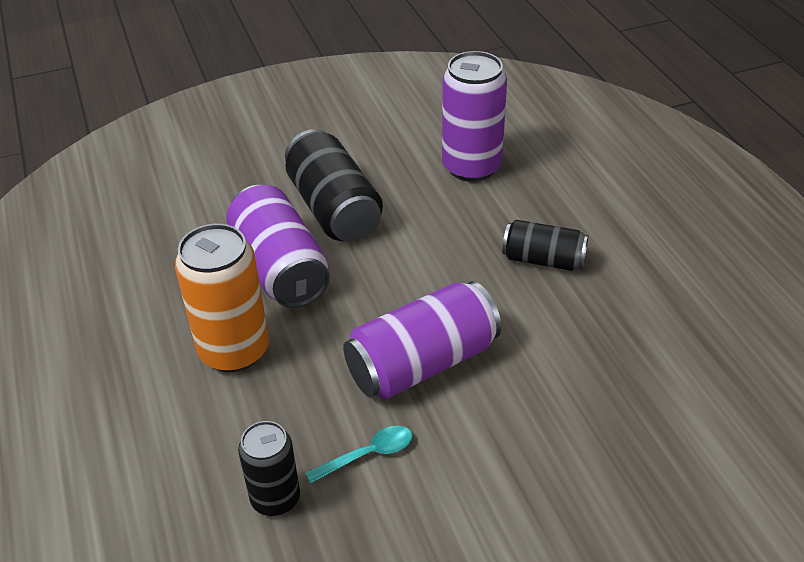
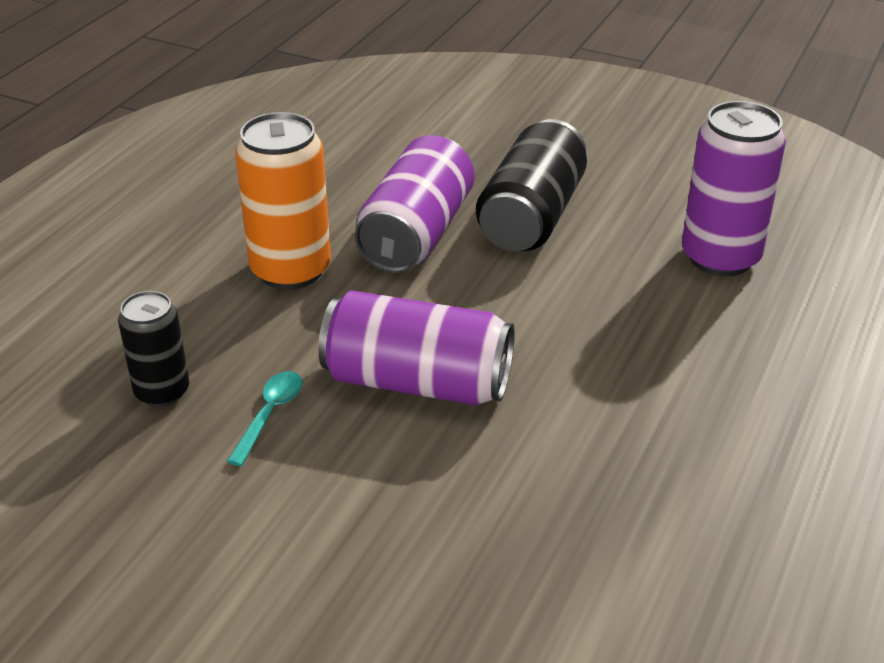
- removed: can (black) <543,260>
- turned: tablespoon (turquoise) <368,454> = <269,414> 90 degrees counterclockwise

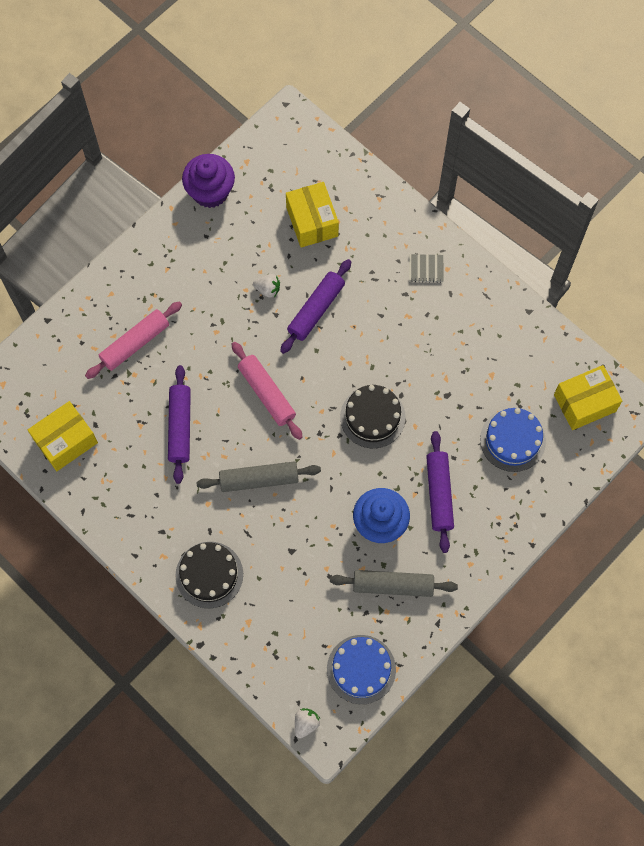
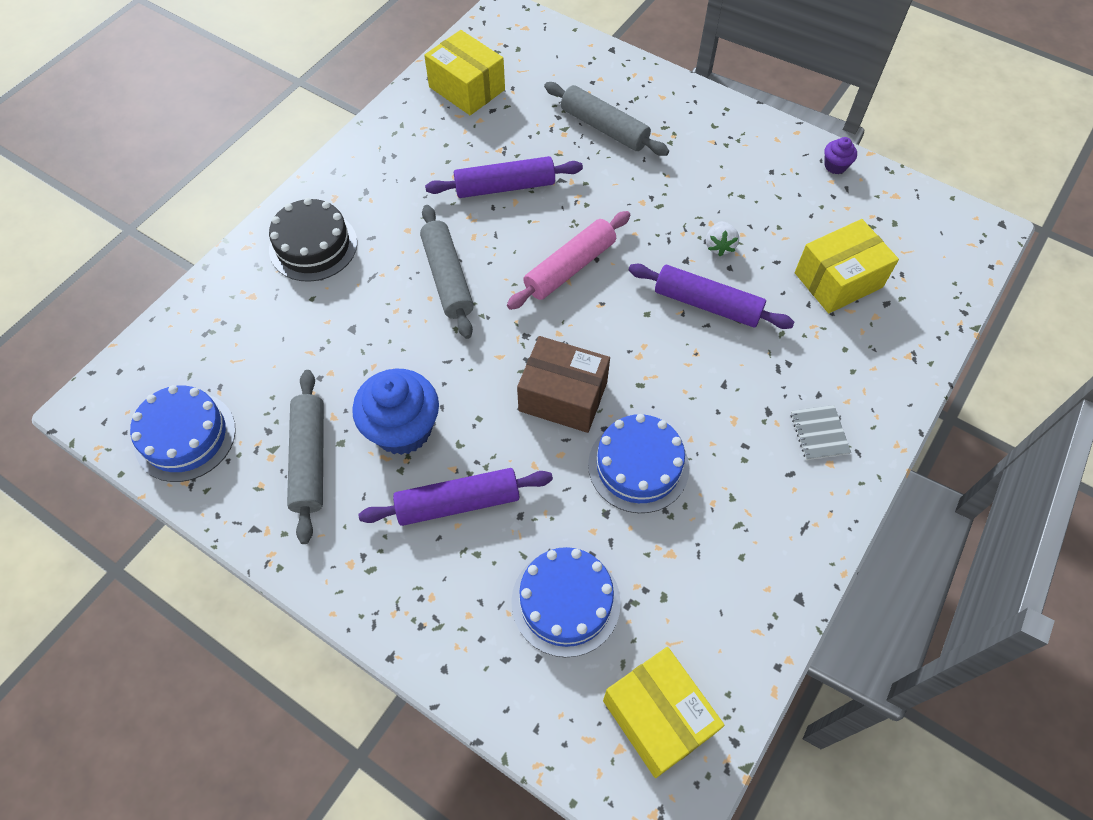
- removed: toy strawberry (white) <306,723>
- added: gateau (cobalt) <638,466>
- replaced: gateau (black) <372,417> to box (brown) <563,396>
- recoloured: pastry roller (rosy) <135,343> to pastry roller (gray) <604,128>
- resized: fairy cake (royal purple) <210,192> = <835,166> x0.46

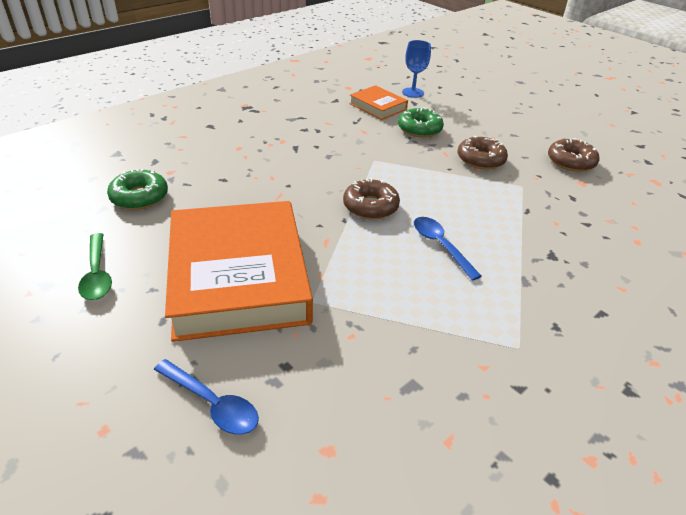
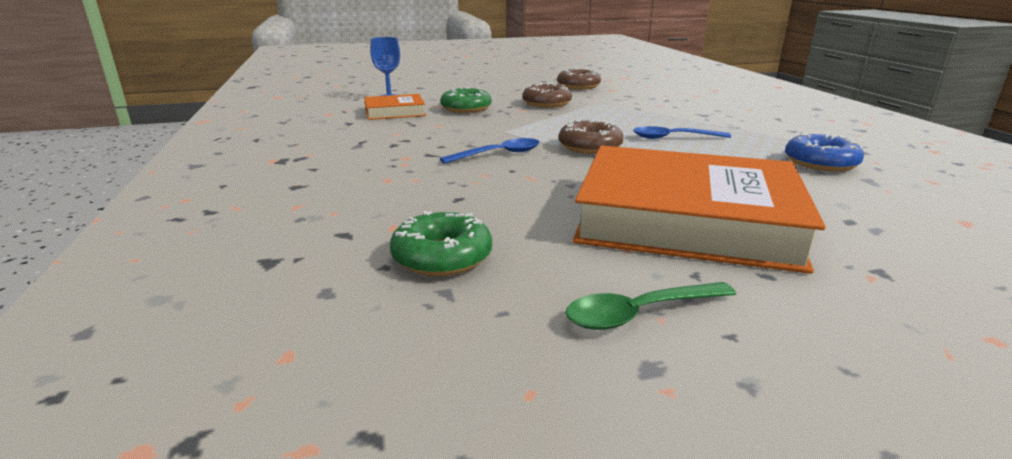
- added: donut (cobalt) <820,163>
- moved: tablespoon (cobalt) <212,403> to <498,154>
- turned: tablespoon (green) <97,274> = <640,313> 150 degrees clockwise

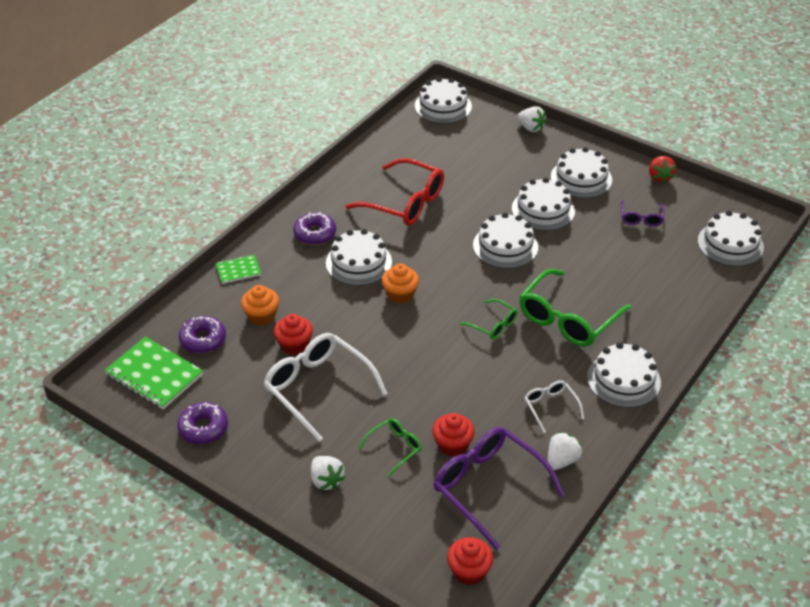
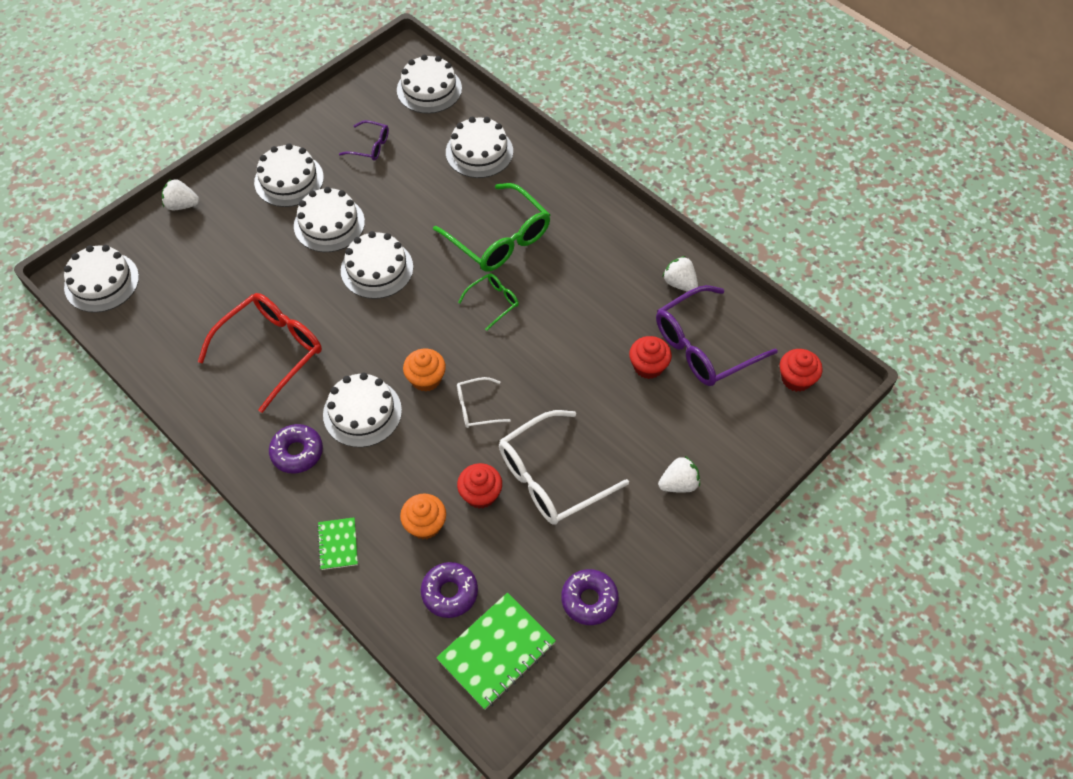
- removed: spectacles (green) <394,448>
- removed: toy strawberry (red) <659,177>
- moved: spectacles (white) <551,407> to <477,407>
- moved: gateau (white) <623,380> to <479,152>
- turned: toy strawberry (white) <531,128> = <182,205> 135 degrees counterclockwise

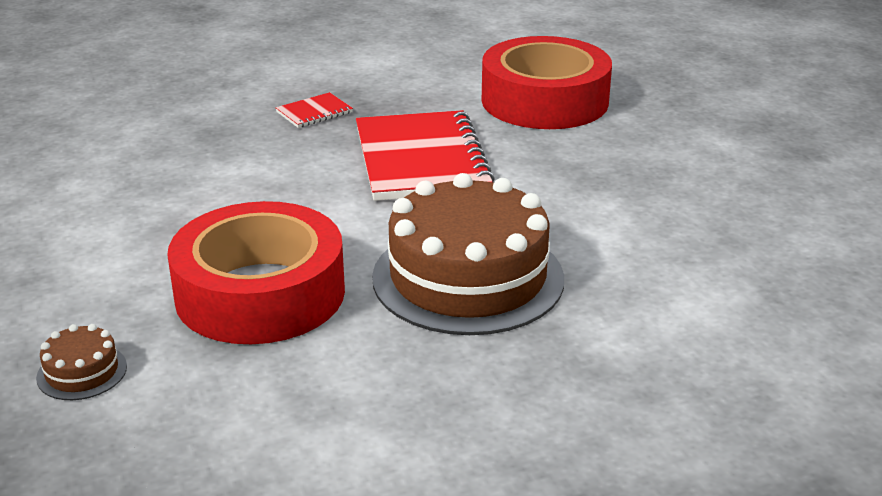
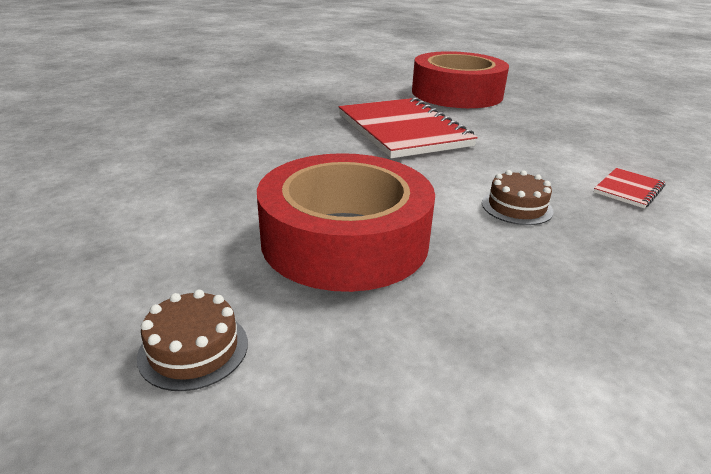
- moved: notebook (red) <314,112> to <628,189>
- resized: gateau (brown) <468,278> = <517,207> x0.41

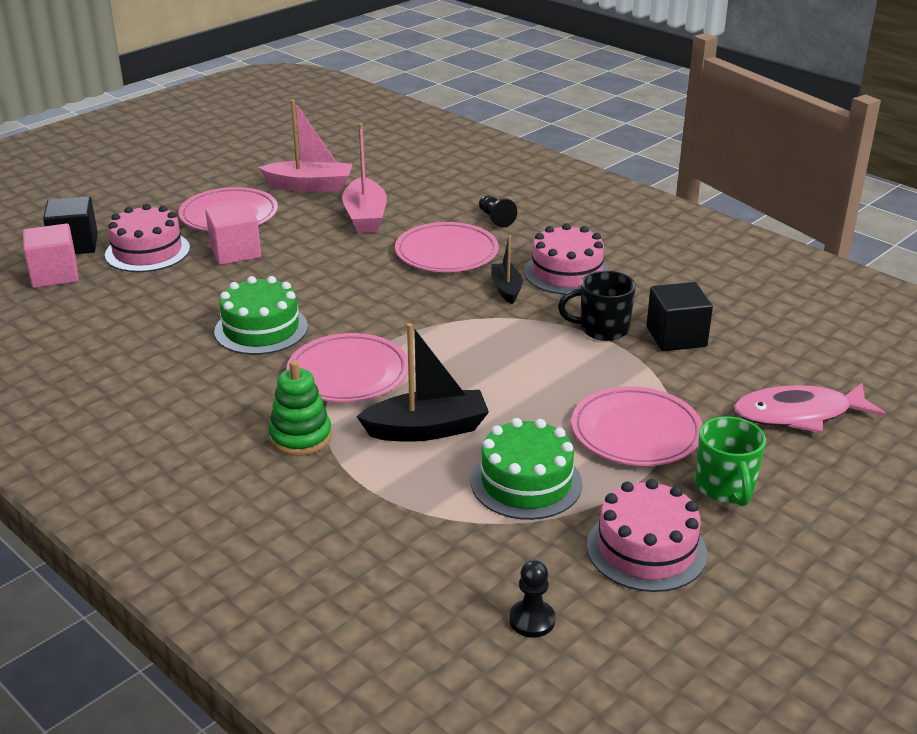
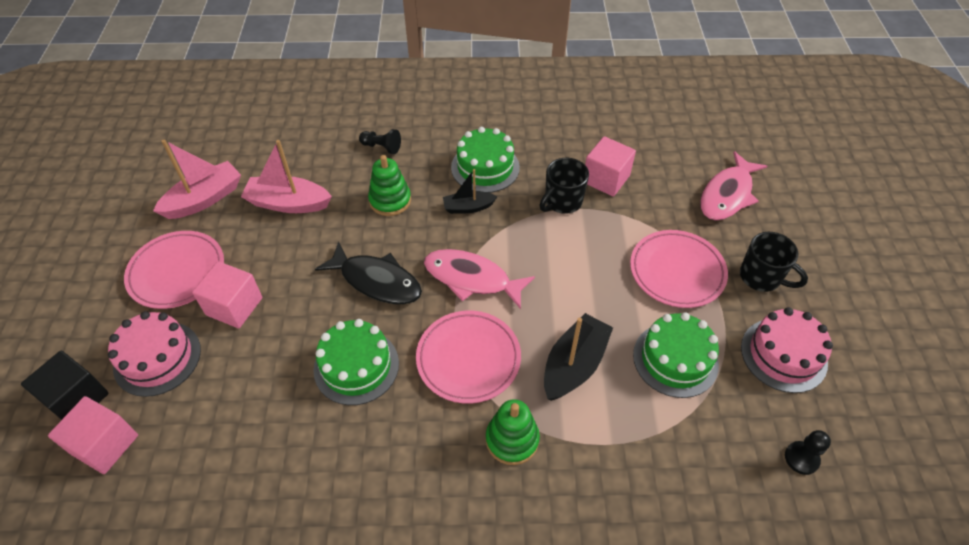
- added: toy fish (black) <376,281>
- added: toy fish (rosy) <472,279>
- replaced: dinner plate (rosy) <446,253> to stacking toy (green) <390,200>
- recoloured: gateau (rosy) <566,273> to gateau (green) <485,167>
- recoloured: solid cube (black) <676,337> to solid cube (rosy) <606,179>
- recoloured: mug (green) <725,488> to mug (black) <761,277>
- turned: sailboat (rosy) <365,216> = <288,203> 150 degrees clockwise
- turned: sailboat (black) <506,289> = <468,207> 45 degrees counterclockwise

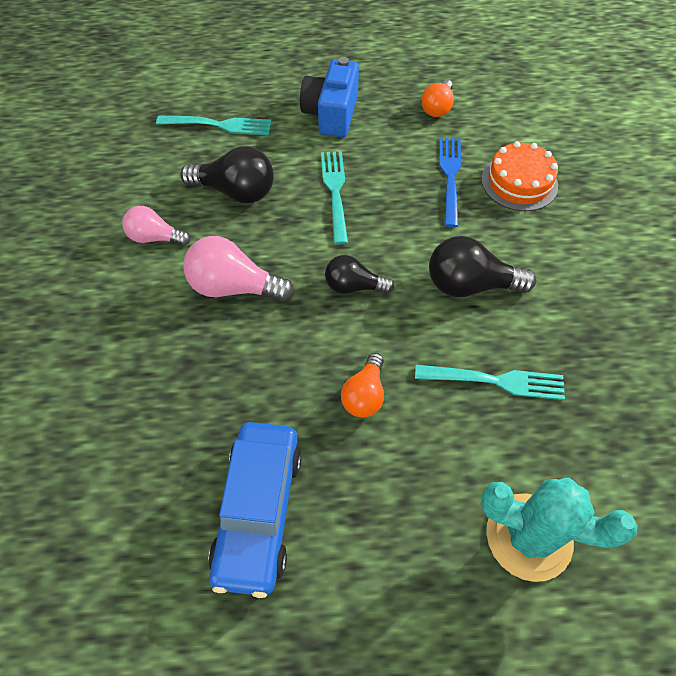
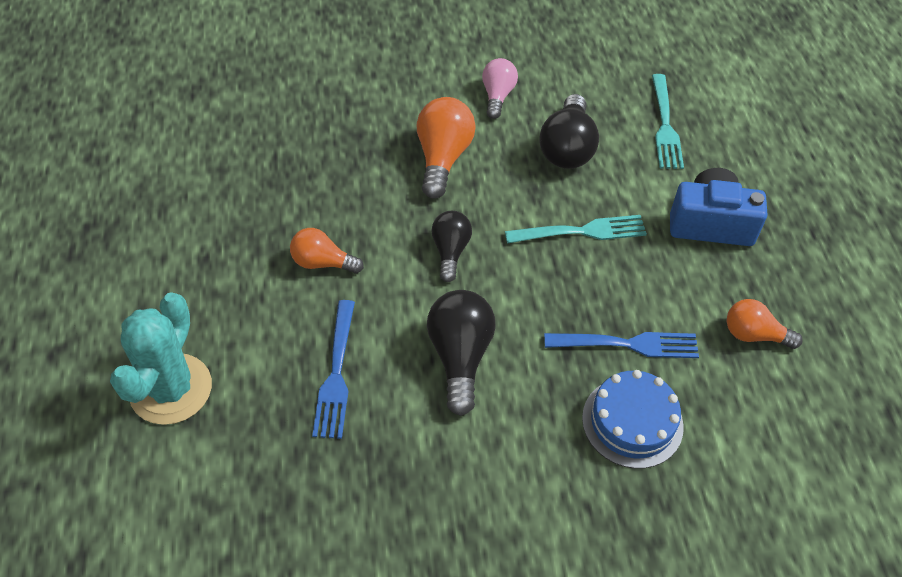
- removed: automobile (cobalt) <258,511>
- recoloured: lightbulb (rosy) <234,287> to lightbulb (orange) <442,158>
- recoloured: fork (turquoise) <494,381> to fork (cobalt) <336,372>
- recoloured: gateau (orange) <519,182> to gateau (cobalt) <632,422>

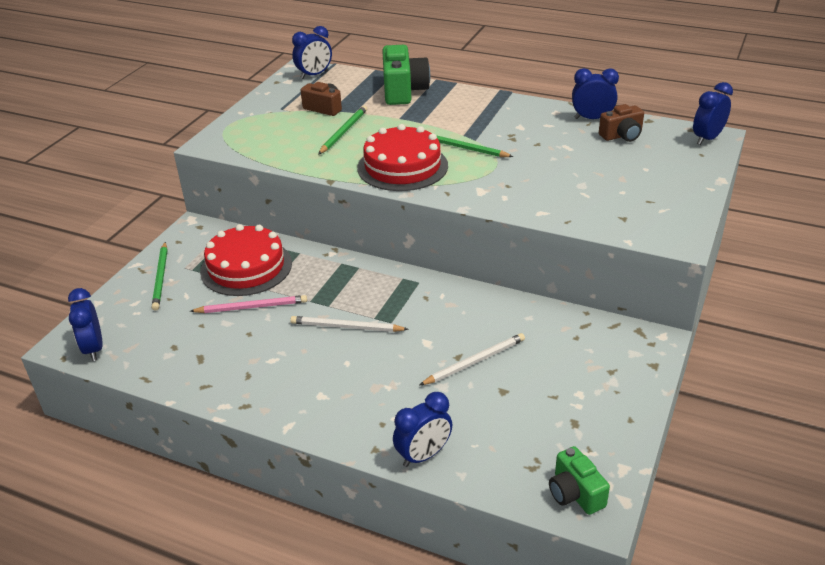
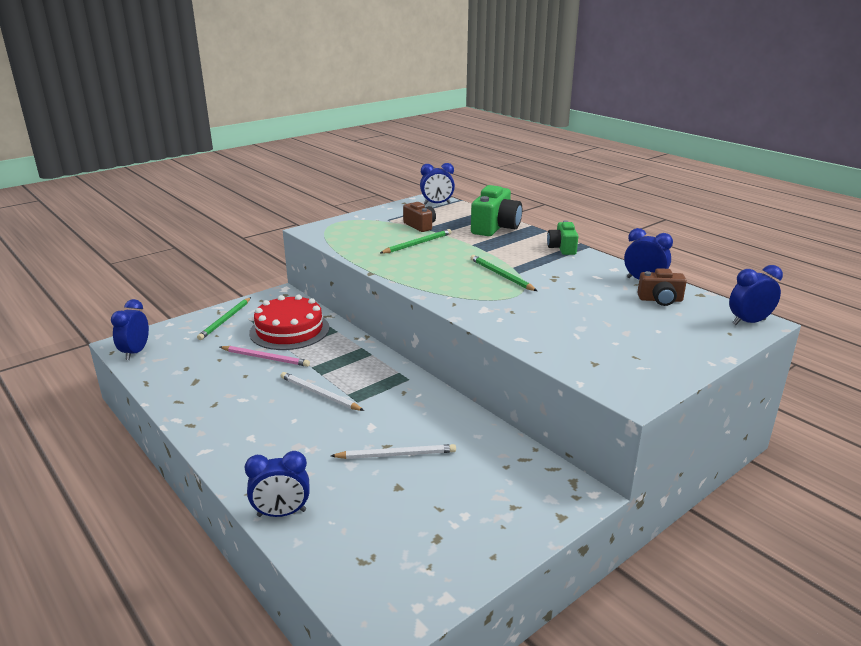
- removed: gateau (red) <402,166>
- moved: compact camera (green) <575,493> to <562,248>

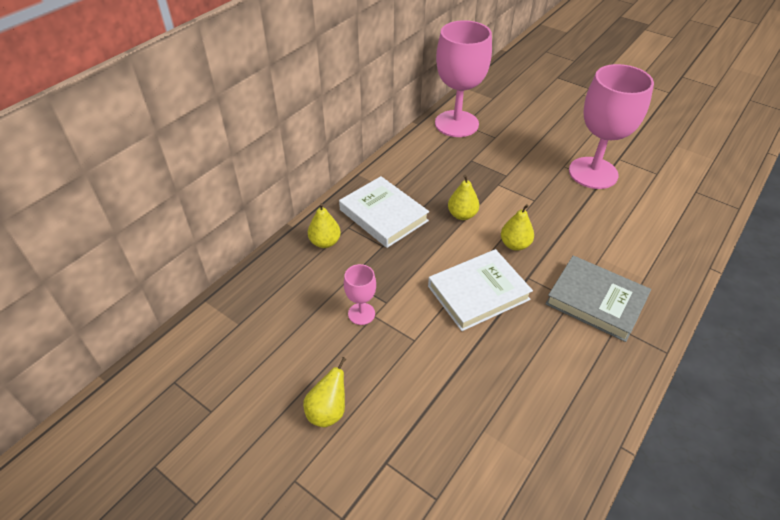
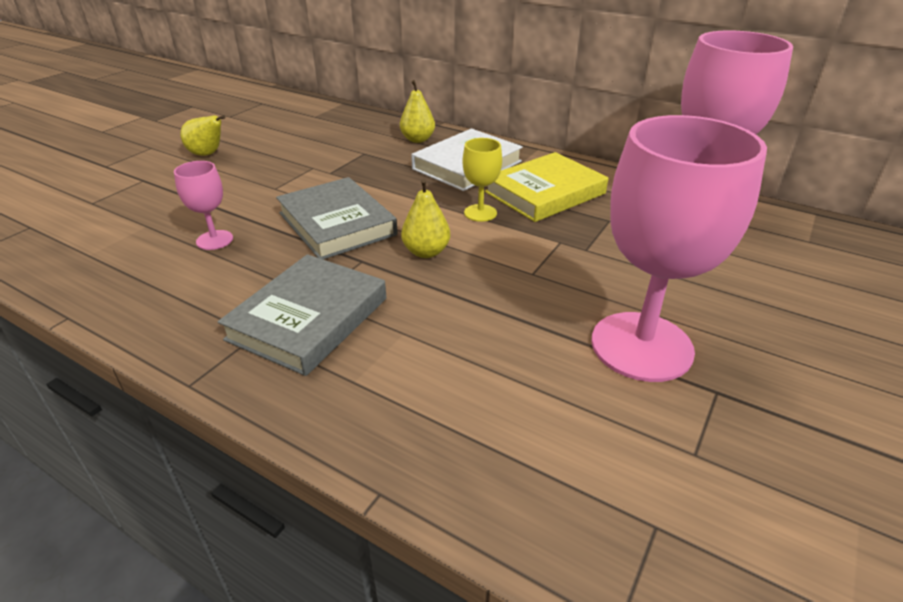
- added: hardback (golden) <545,193>
- moved: goblet (rosy) <361,314> to <214,240>
- replaced: pear (golden) <462,215> to goblet (golden) <480,213>
- recoloured: hardback (white) <478,293> to hardback (gray) <337,224>

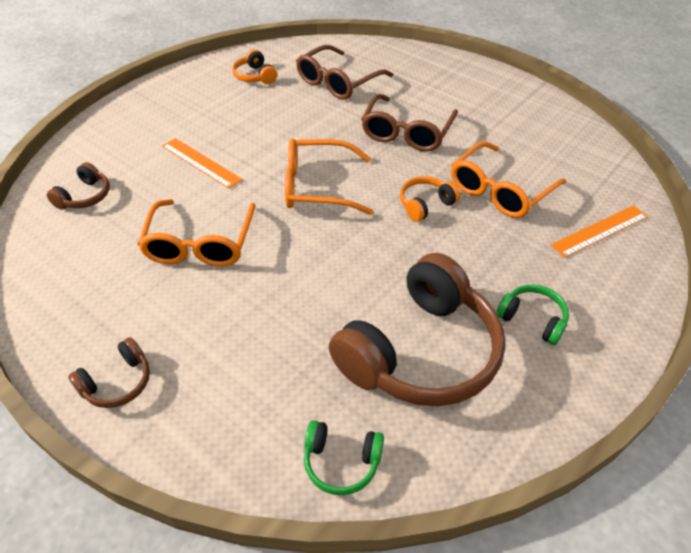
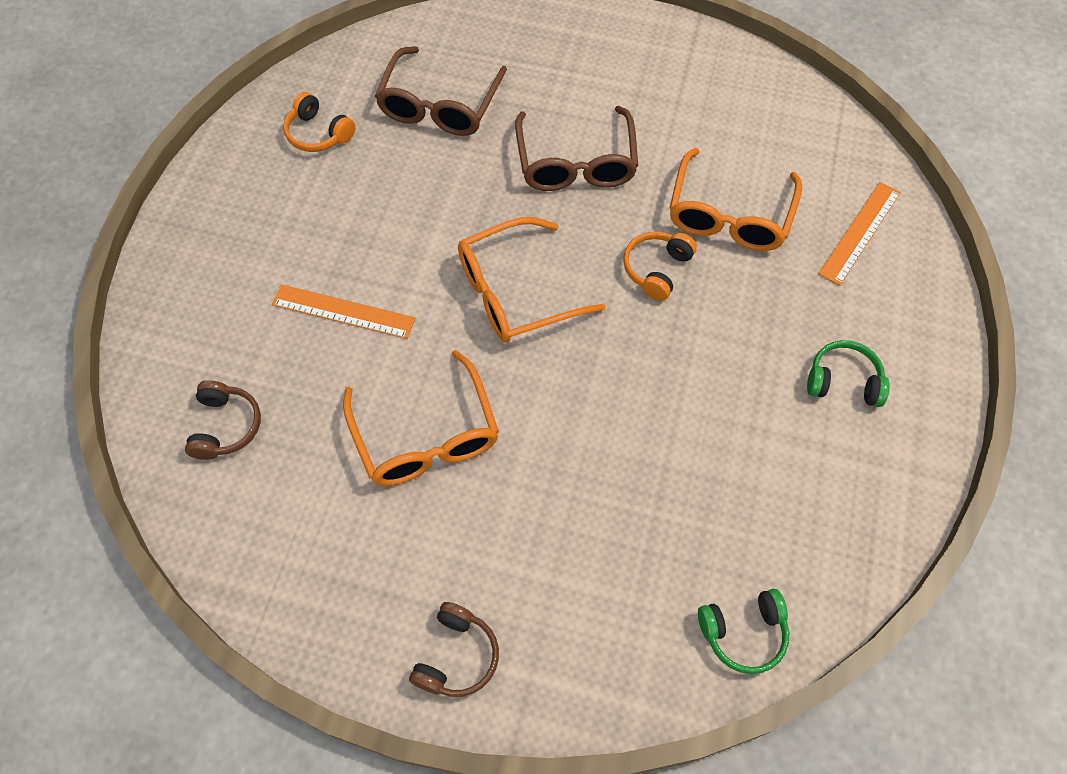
- removed: headphones (brown) <421,352>

